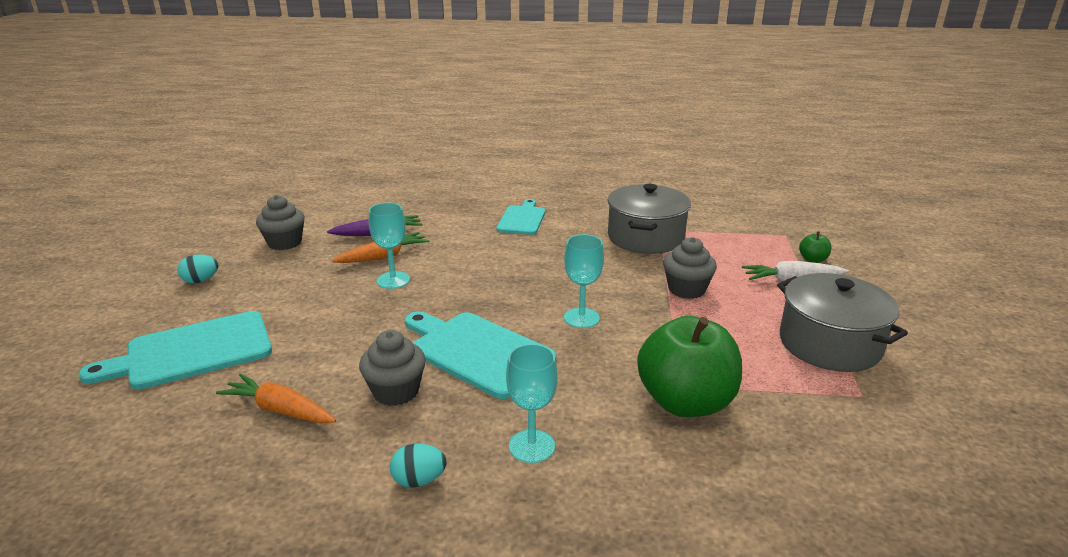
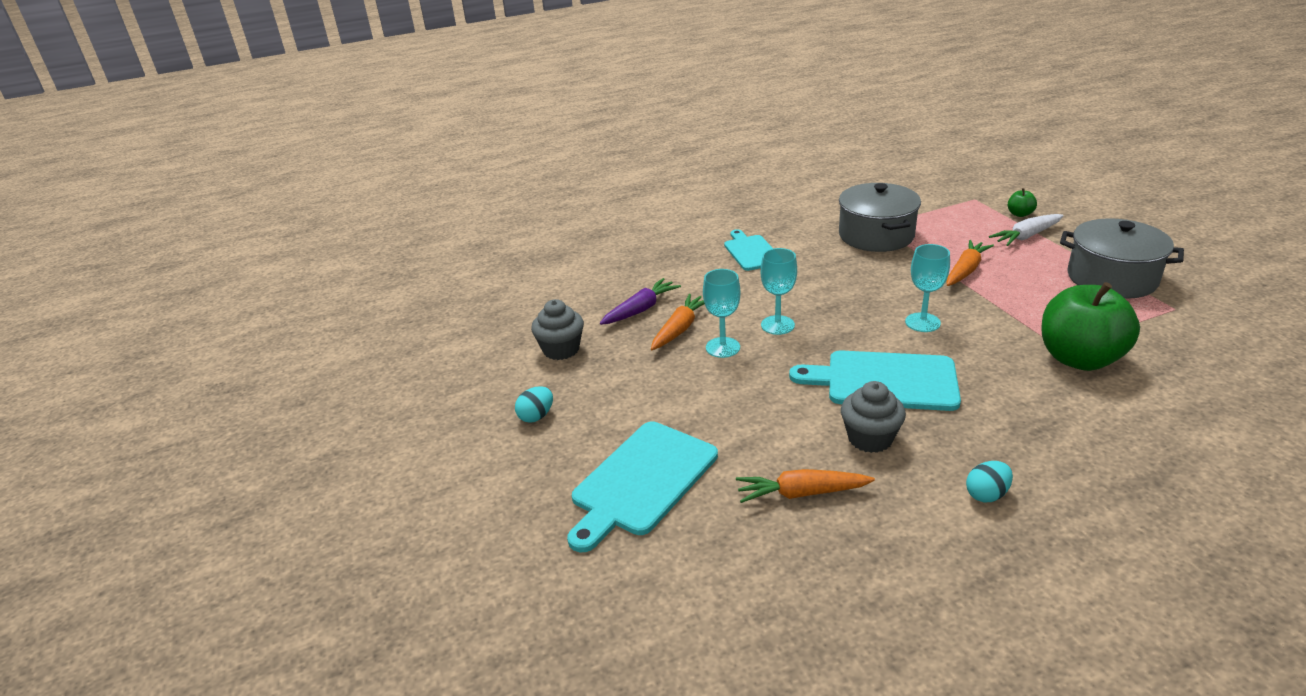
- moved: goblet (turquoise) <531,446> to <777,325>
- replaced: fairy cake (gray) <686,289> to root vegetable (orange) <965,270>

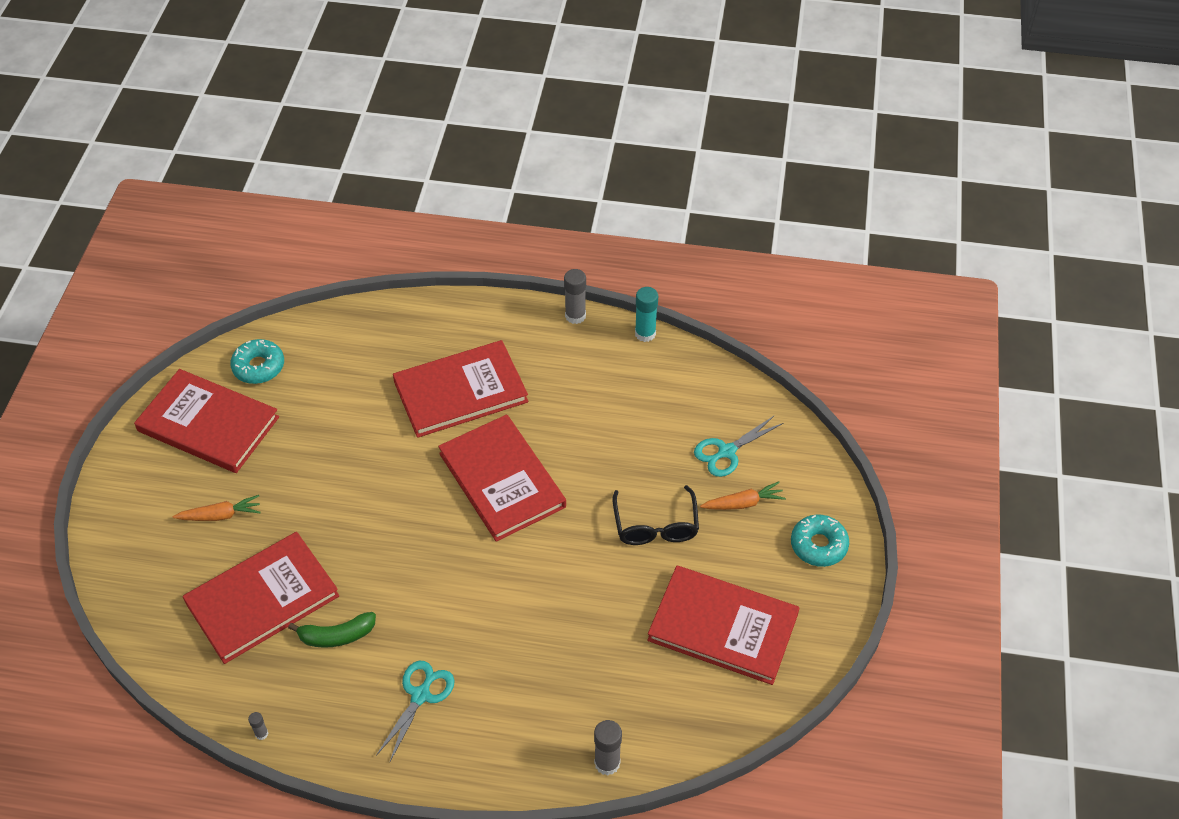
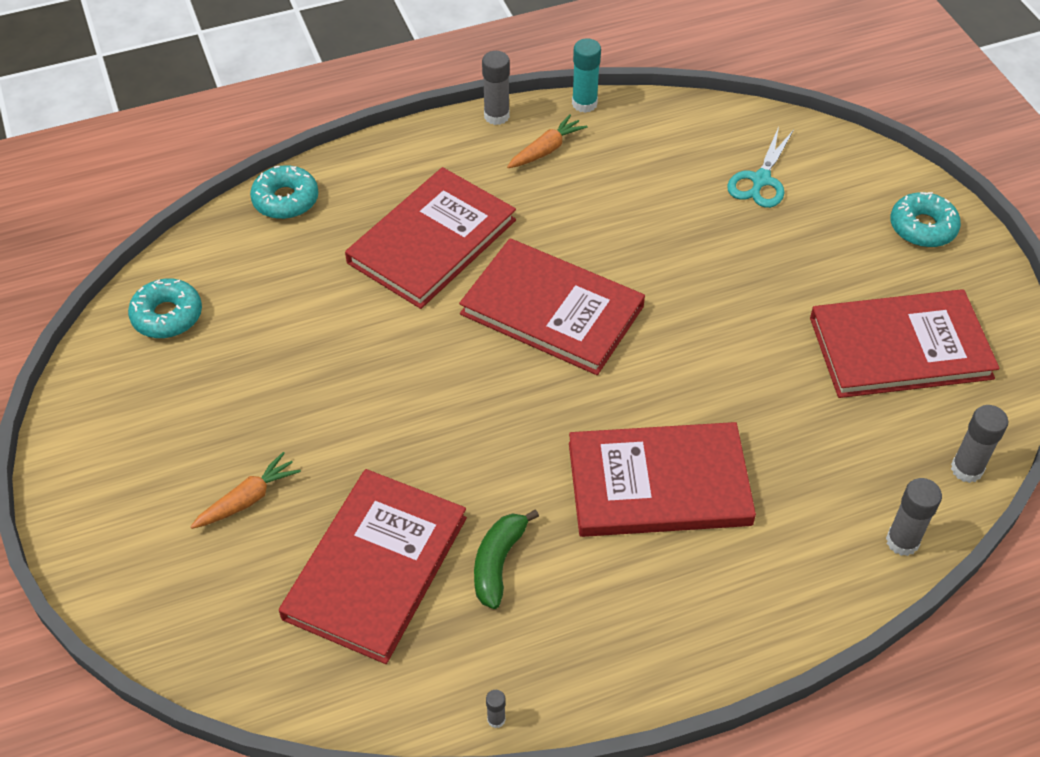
- removed: shears (turquoise) <420,695>
- removed: spectacles (black) <655,526>
- added: donut (turquoise) <285,200>
- added: glue stick (gray) <966,469>
- moved: hardback (red) <208,424> to <659,484>
- moved: root vegetable (orange) <743,503> to <546,150>
- turned: banana (green) <336,636> = <498,563> 150 degrees clockwise

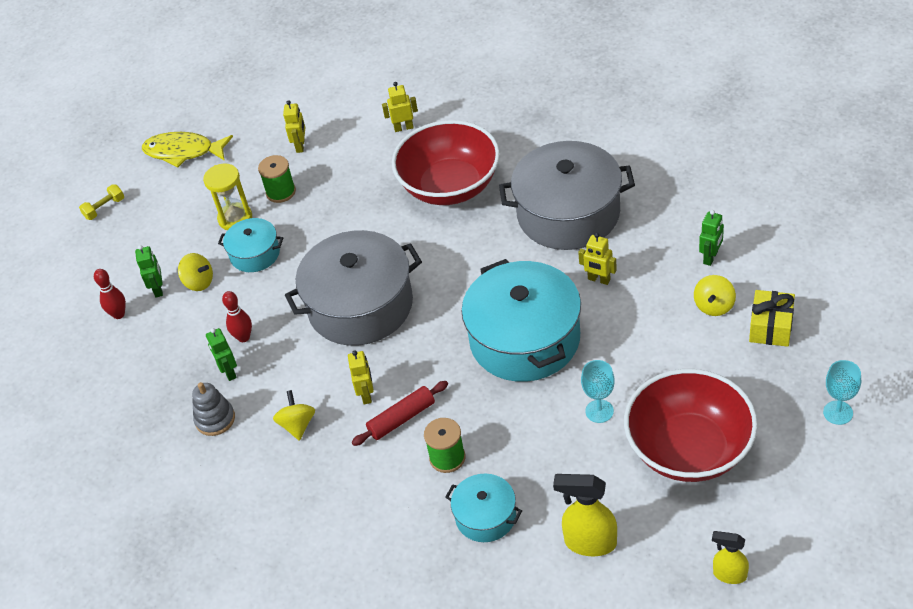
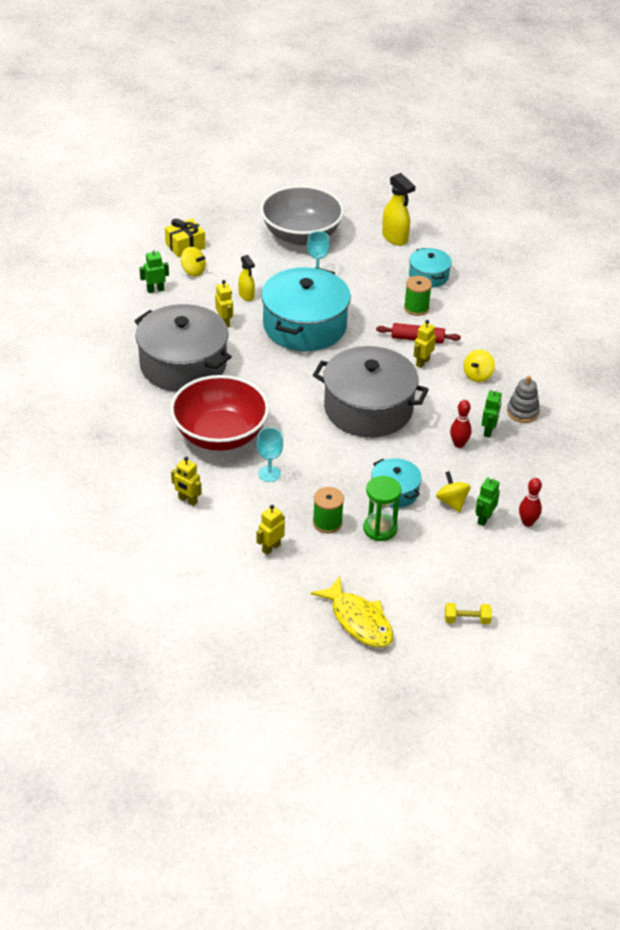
- moved: spray cleaner (golden) <729,574> to <246,296>
- moved: goblet (turquoise) <838,412> to <269,474>
- recoloured: sandglass (golden) <235,218> to sandglass (green) <380,529>
- recoloured: serving bowl (red) <689,449> to serving bowl (gray) <301,235>
- turned: toy top (golden) <714,306> = <193,271> 60 degrees clockwise

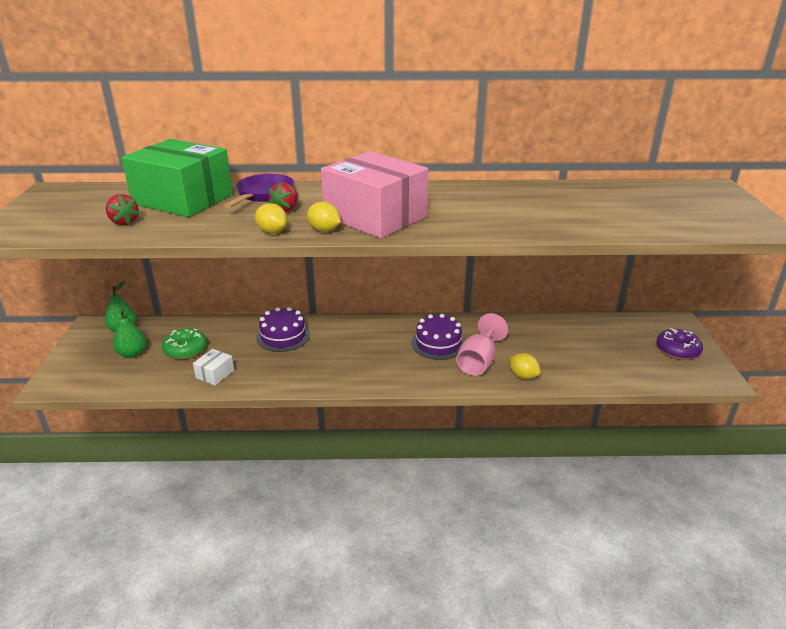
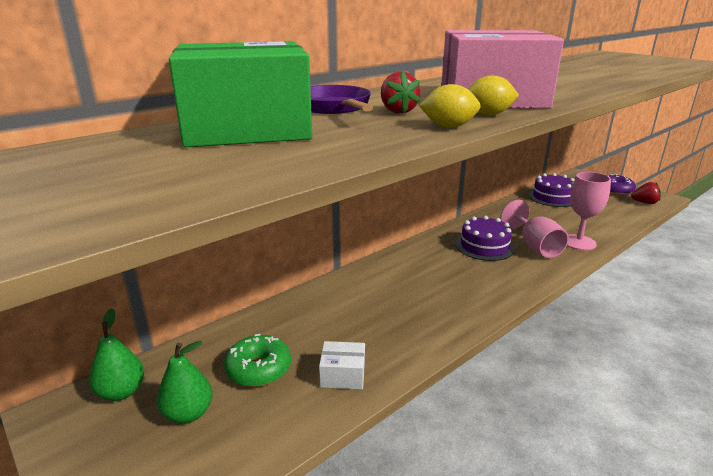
- moved: toy strawberry (red) <124,222> to <644,203>
- moved: gateau (royal purple) <283,336> to <552,197>
- replaced: citrus fruit (golden) <523,376> to goblet (rosy) <578,242>
- turned: box (white) <215,374> = <343,375> 75 degrees counterclockwise

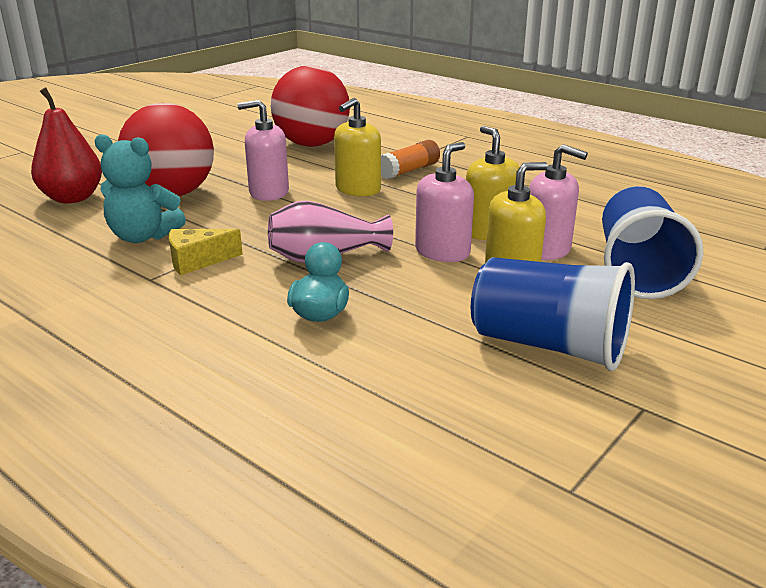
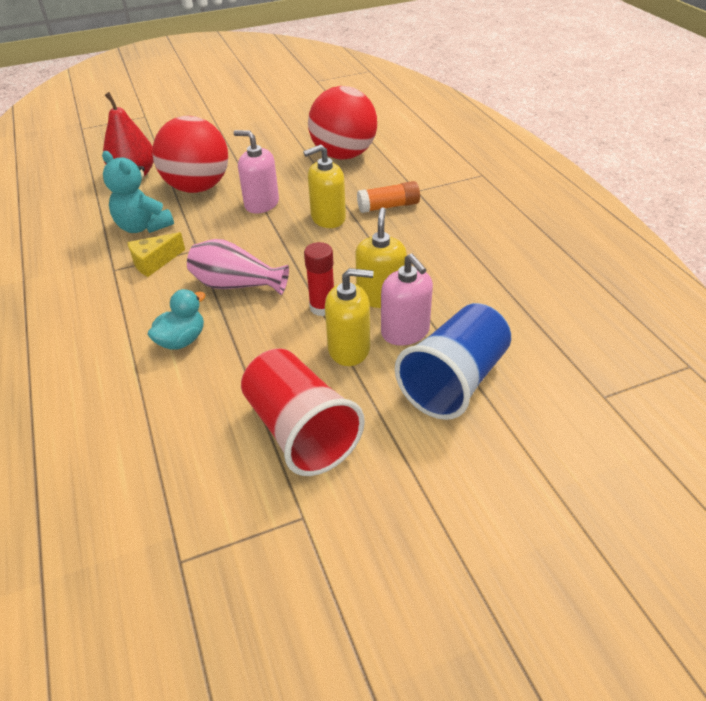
- replaced: pump bottle (rosy) <442,252> to glue stick (red) <322,307>
- recoloured: beaker (cobalt) <549,345> to beaker (red) <300,431>
- turned: piece of cheese (golden) <197,261> = <154,262> 45 degrees counterclockwise

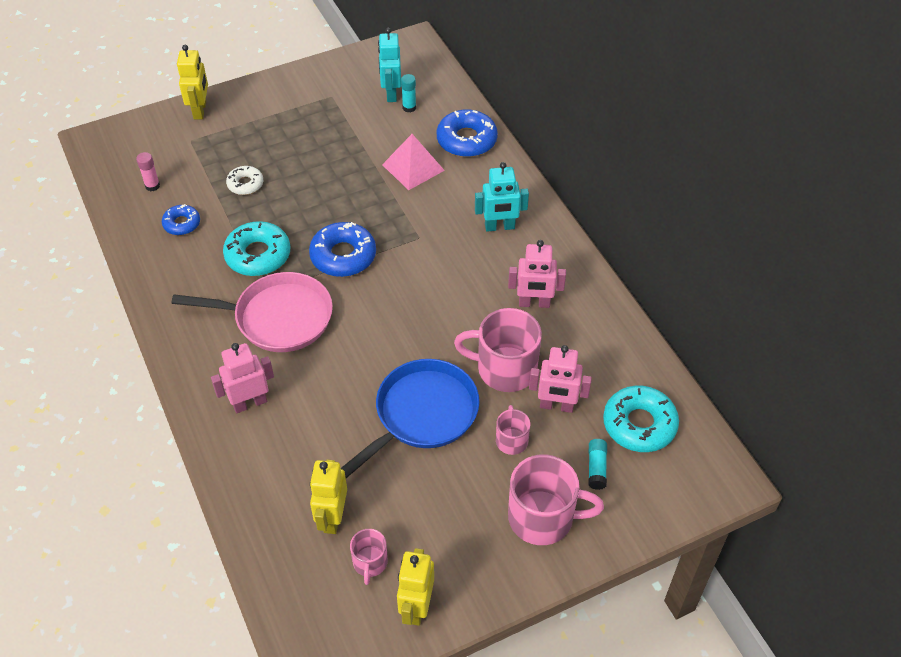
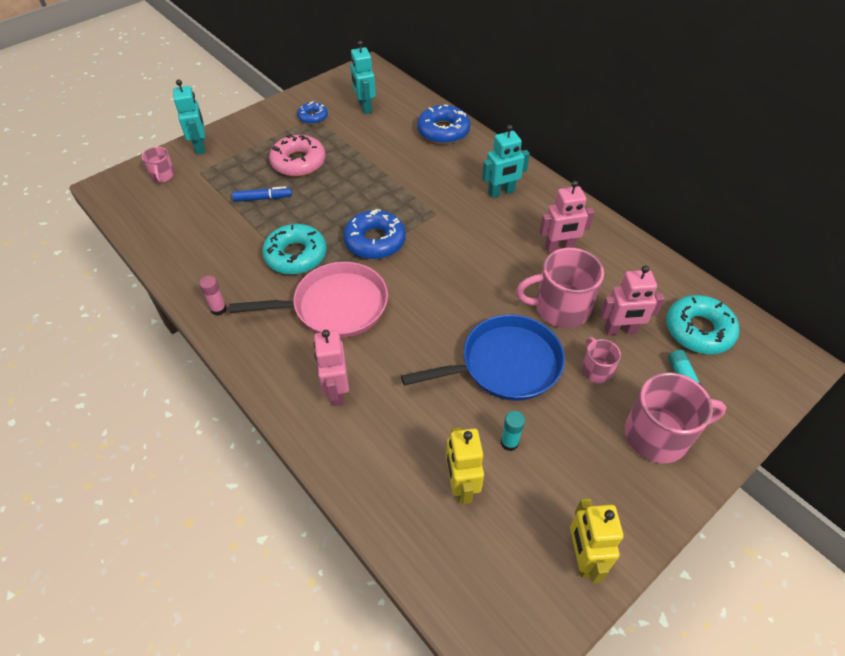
- removed: solid pyramid (rosy) <413,167>
- added: donut (rosy) <298,162>
- moved: glue stick (rosy) <152,186> to <218,309>
- moved: donut (cobalt) <182,224> to <313,117>
- moved: mug (rosy) <370,563> to <163,176>
- moved: glue stick (turquoise) <409,107> to <509,443>
- replaced: donut (white) <245,184> to marker pen (cobalt) <262,198>
- recoloured: toy robot (golden) <200,110> to toy robot (turquoise) <200,146>
- turned: toy robot (rosy) <250,403> = <336,391> 60 degrees counterclockwise
- turned: pan (cobalt) <422,414> = <505,364> 45 degrees clockwise

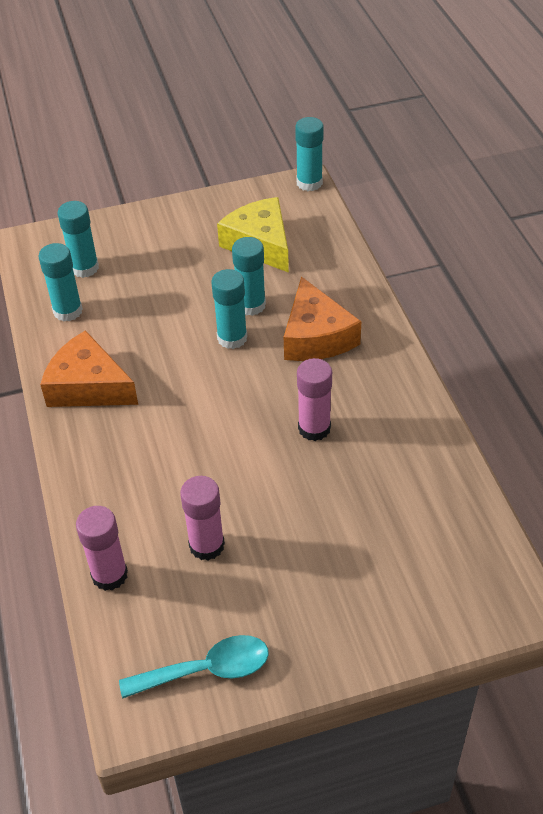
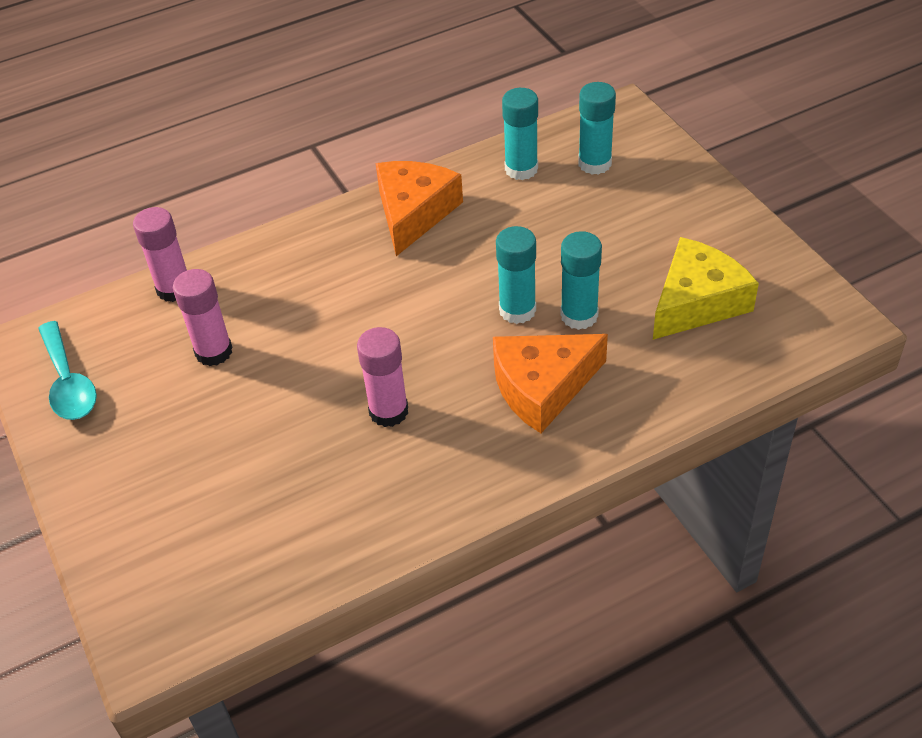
- removed: glue stick (turquoise) <309,183>

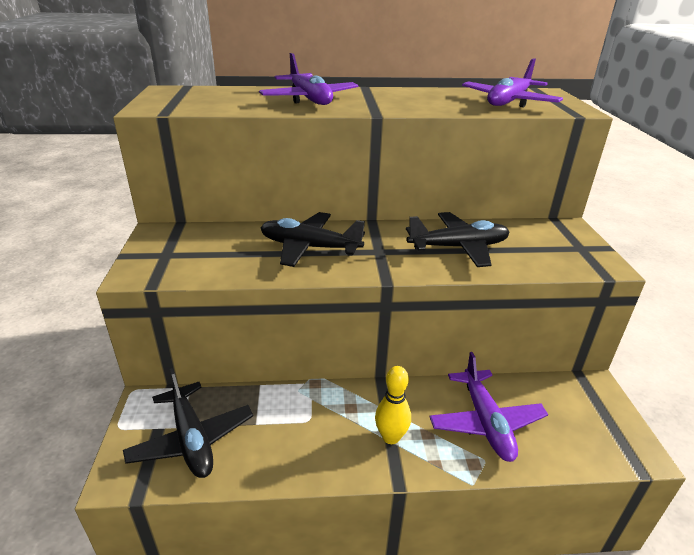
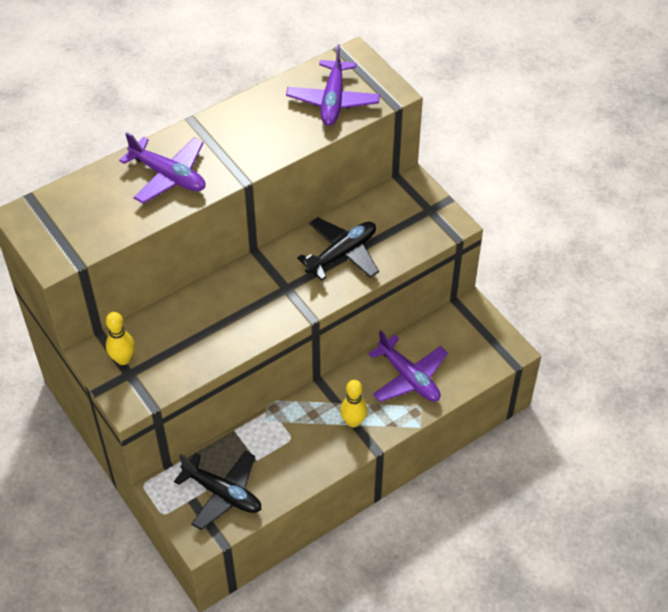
- removed: toy plane (black) <309,247>
- added: tenpin (golden) <123,359>

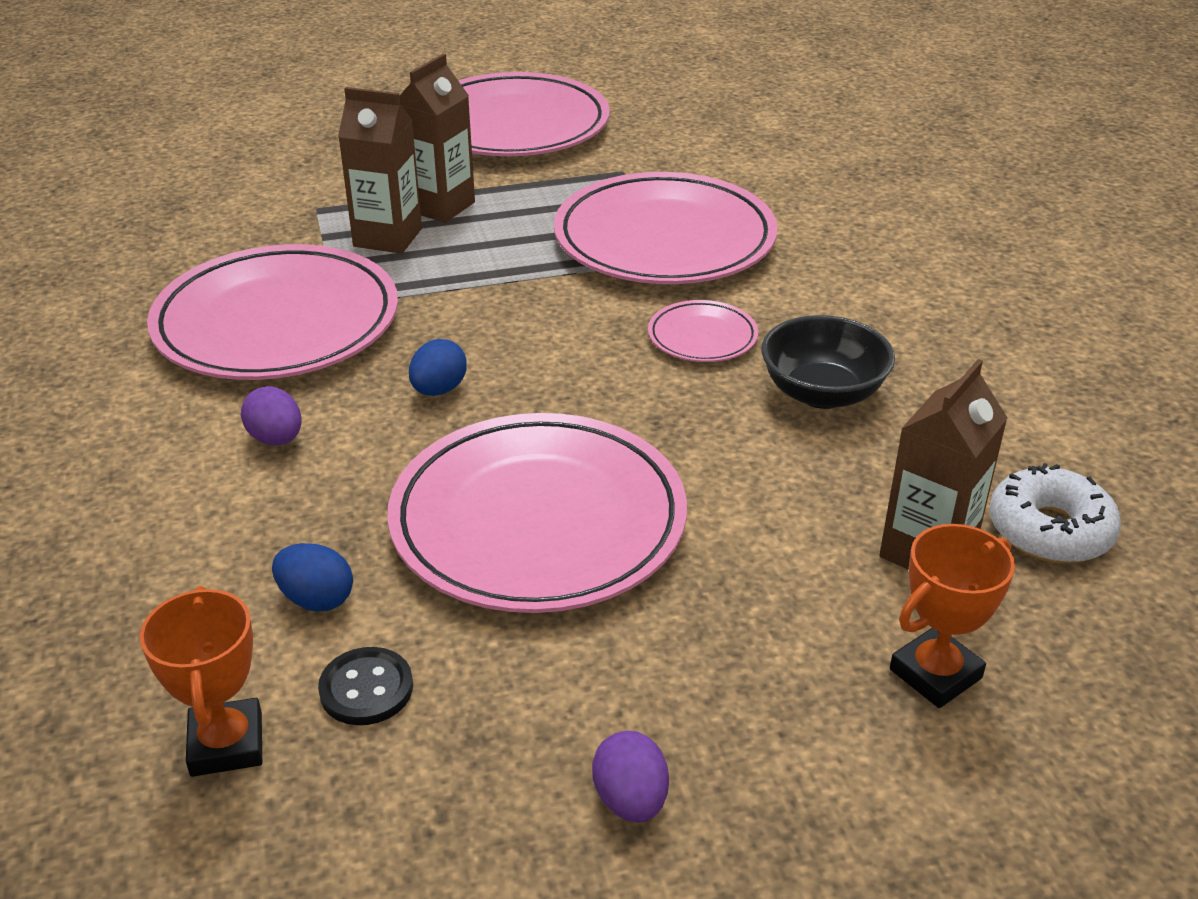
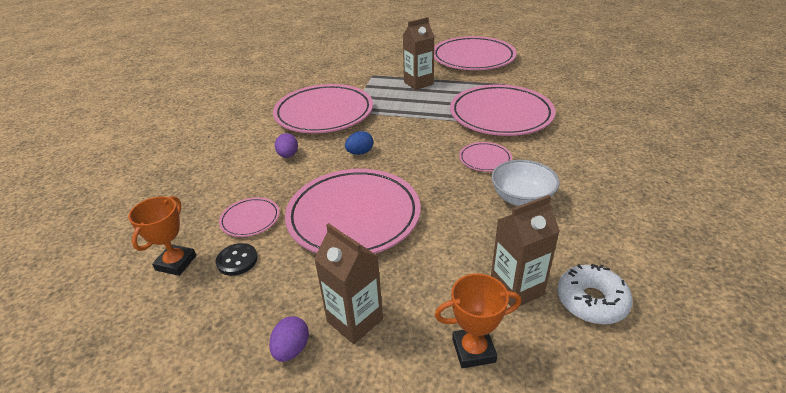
- moved: carton (brown) <388,237> to <355,320>
- replaced: toy egg (cobalt) <316,599> to dinner plate (rosy) <250,219>
- recoloured: serving bowl (black) <822,393> to serving bowl (white) <521,198>

